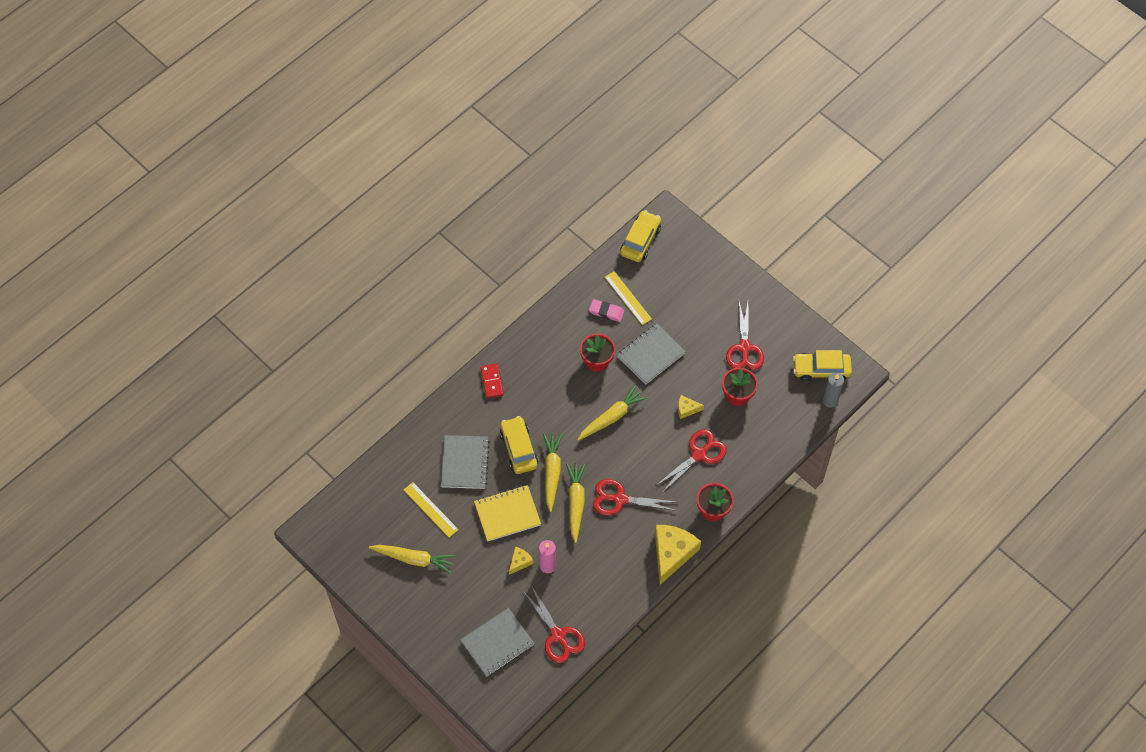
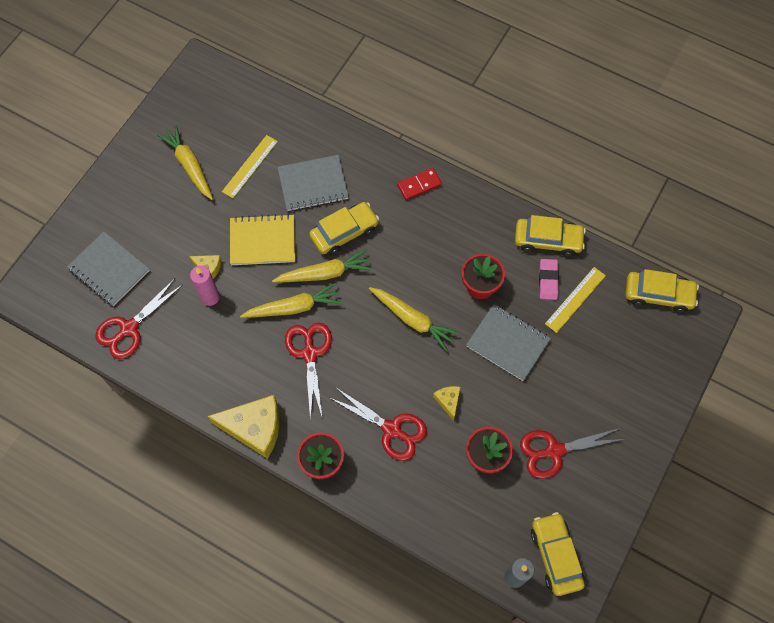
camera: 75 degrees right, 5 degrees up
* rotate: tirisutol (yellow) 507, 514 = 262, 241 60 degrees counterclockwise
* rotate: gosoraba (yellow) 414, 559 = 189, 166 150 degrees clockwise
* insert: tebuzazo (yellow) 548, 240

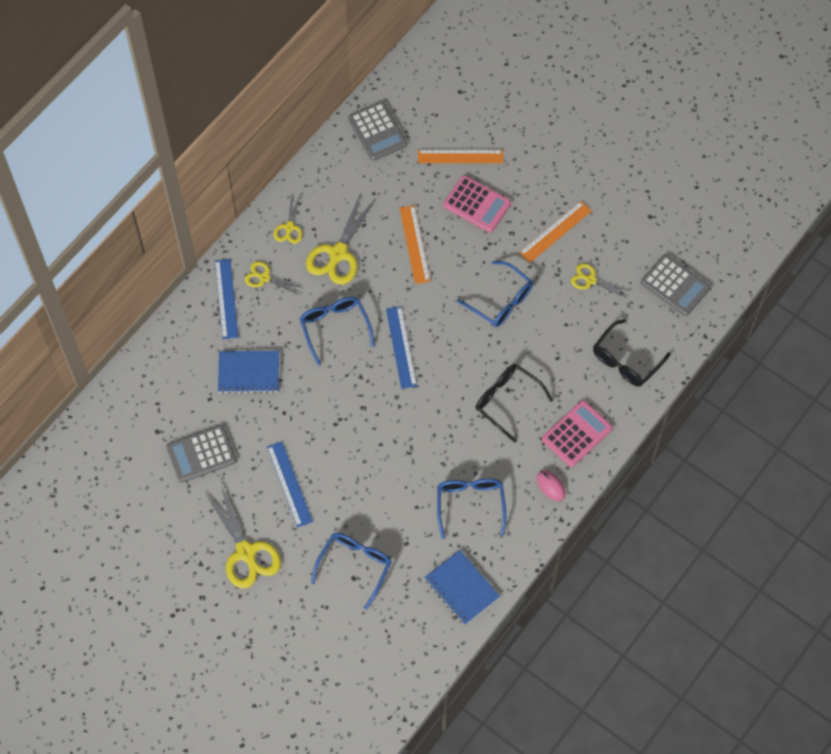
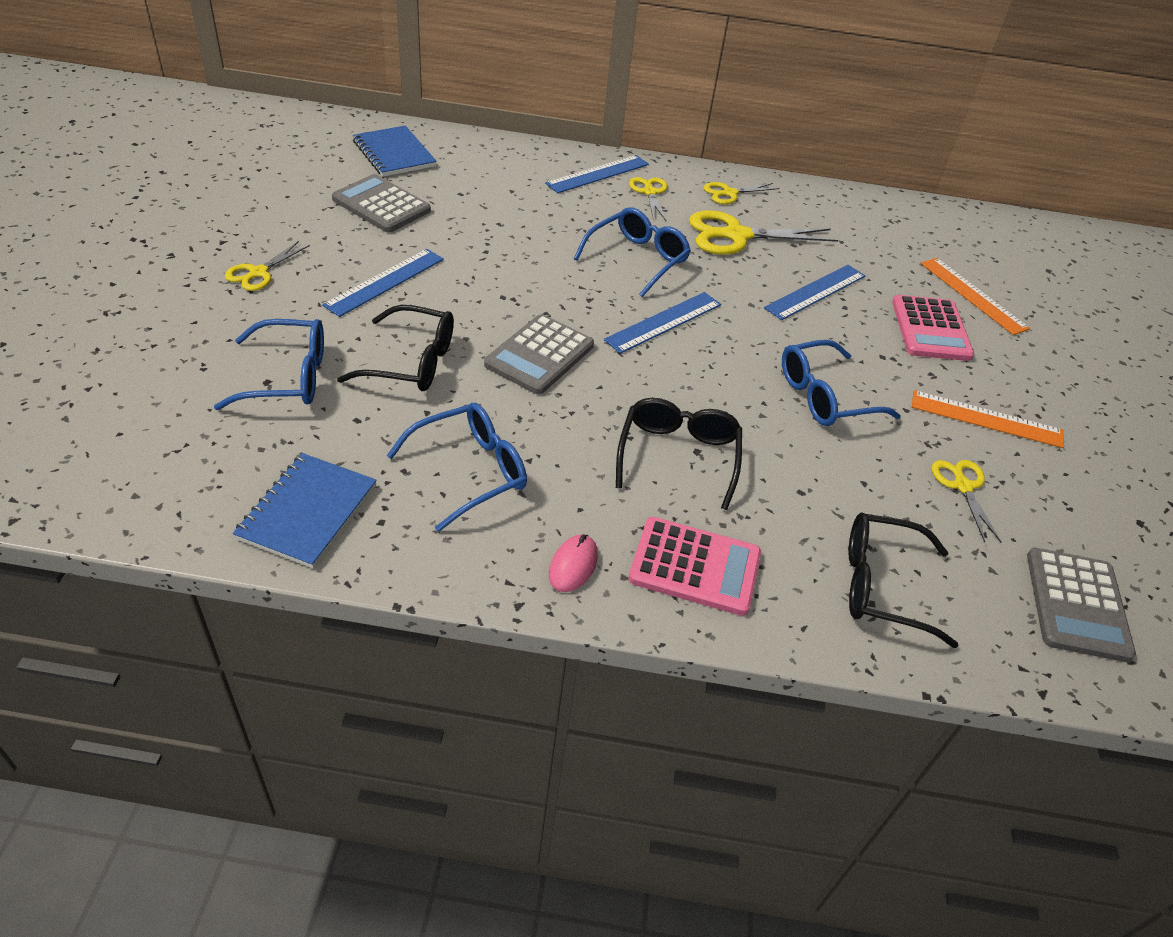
camera: 55 degrees right, 20 degrees down
* move: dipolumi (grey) 377, 131 to 539, 355
* recolor: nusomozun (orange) 414, 244 to nusomozun (blue) 815, 292
* rotate: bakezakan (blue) 500, 300 = 825, 396 60 degrees clockwise
* move: tirisutol (blue) 249, 373 to 394, 154
* resize: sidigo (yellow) 246, 552 = 258, 273 x0.56
* insert: bakezakan (black) 411, 362

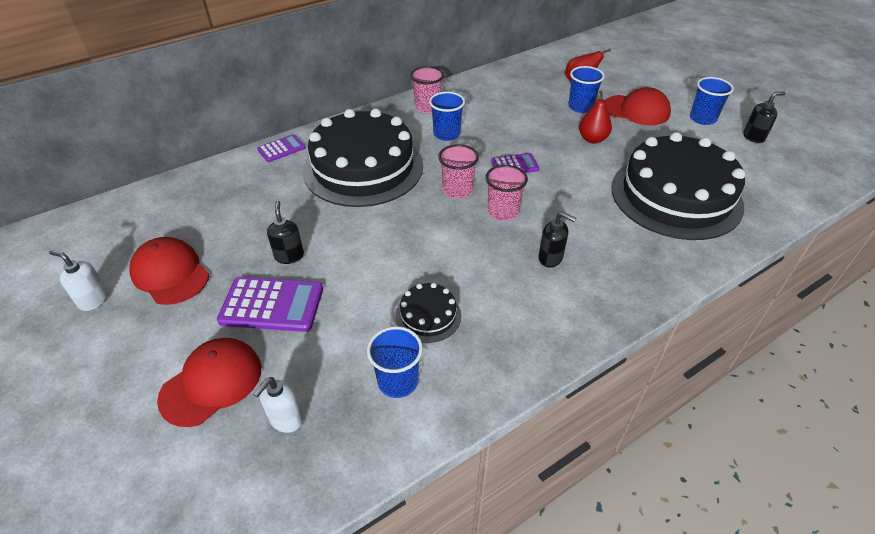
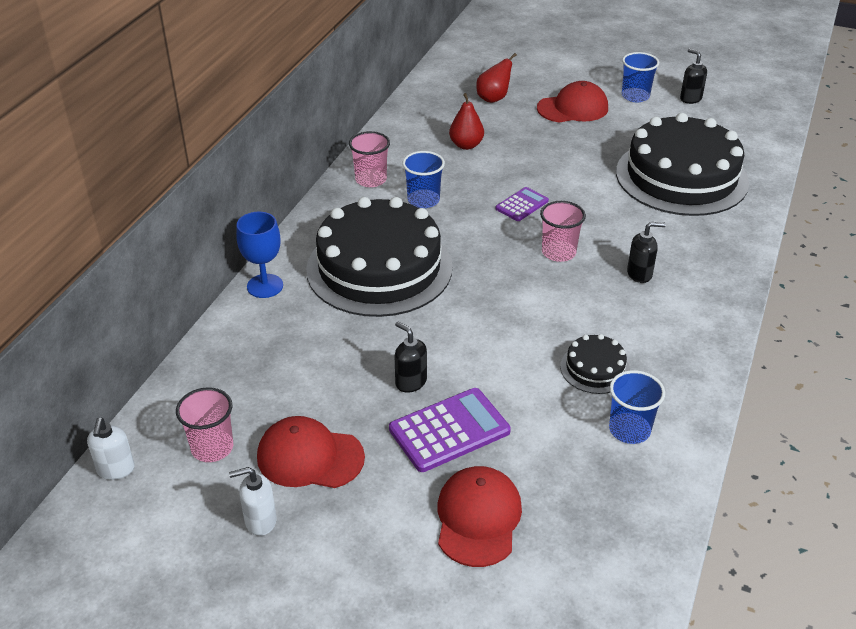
camera: 35 degrees left, 5 degrees down
* delete: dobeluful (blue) 580, 107
* move: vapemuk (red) 592, 139 to 466, 145
* rotate: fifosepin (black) 754, 137 = 690, 99 75 degrees counterclockwise
* replace: dipolumi (purple) 281, 149 to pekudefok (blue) 265, 286
* move: dobeluful (pink) 457, 190 to 212, 447
* move: fifosepin (white) 286, 419 to 116, 469

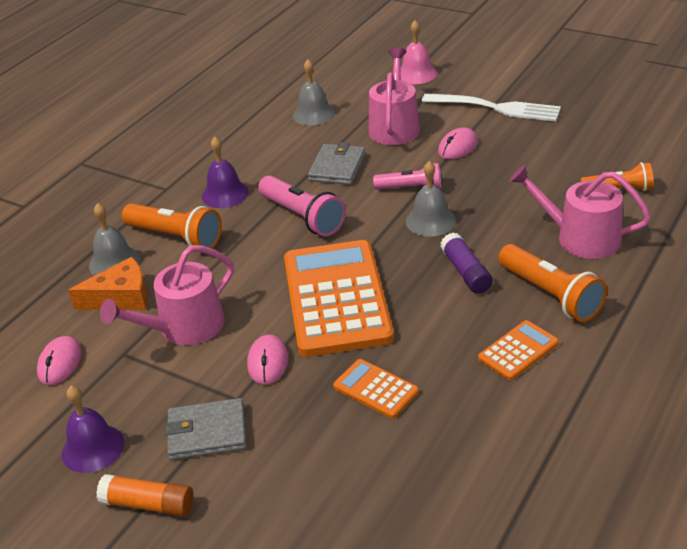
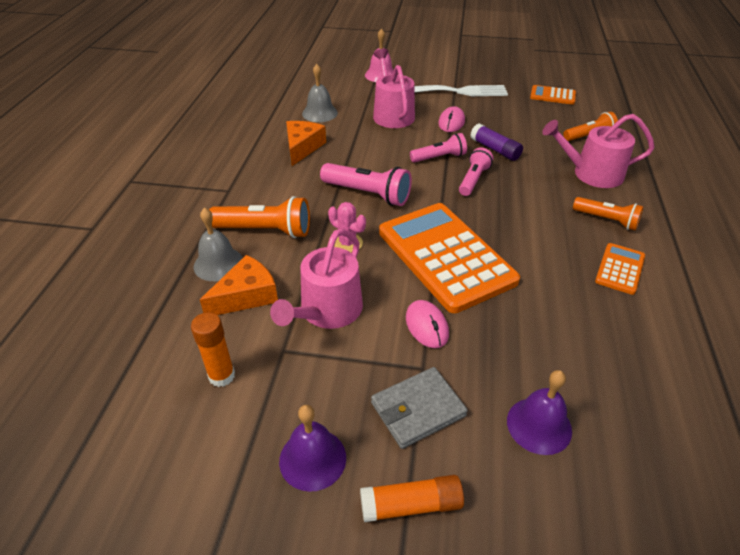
camera: 25 degrees left, 5 degrees up
* move: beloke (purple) 225, 194 to 539, 425
* delete: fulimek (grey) 337, 167
* replace: beloke (grey) 430, 221 to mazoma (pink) 473, 180
* move: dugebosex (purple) 466, 272 to 495, 149
* resize: mazoma (orange) 550, 295 = 606, 220 x0.66
* replace: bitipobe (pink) 60, 363 to dugebosex (orange) 222, 376
* move: dipolumi (orange) 376, 389 to 552, 96
* insert: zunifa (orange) 302, 147
* insert: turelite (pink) 347, 243

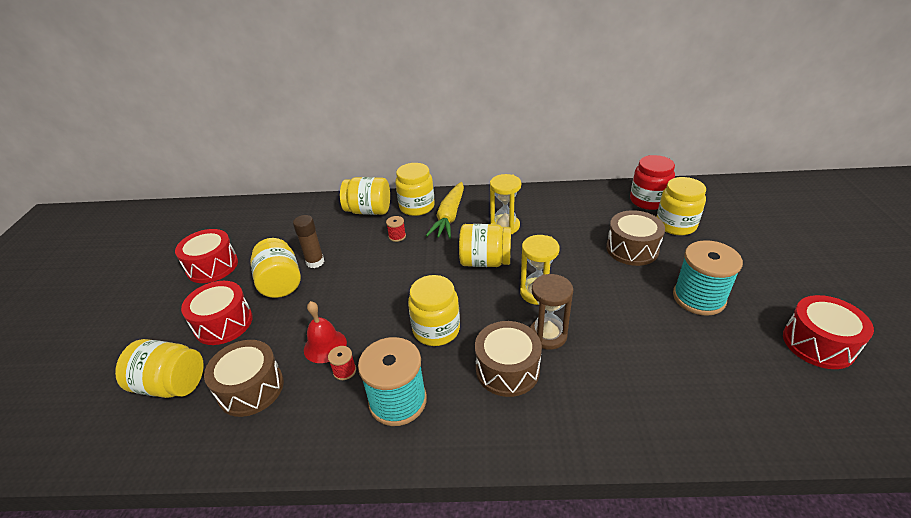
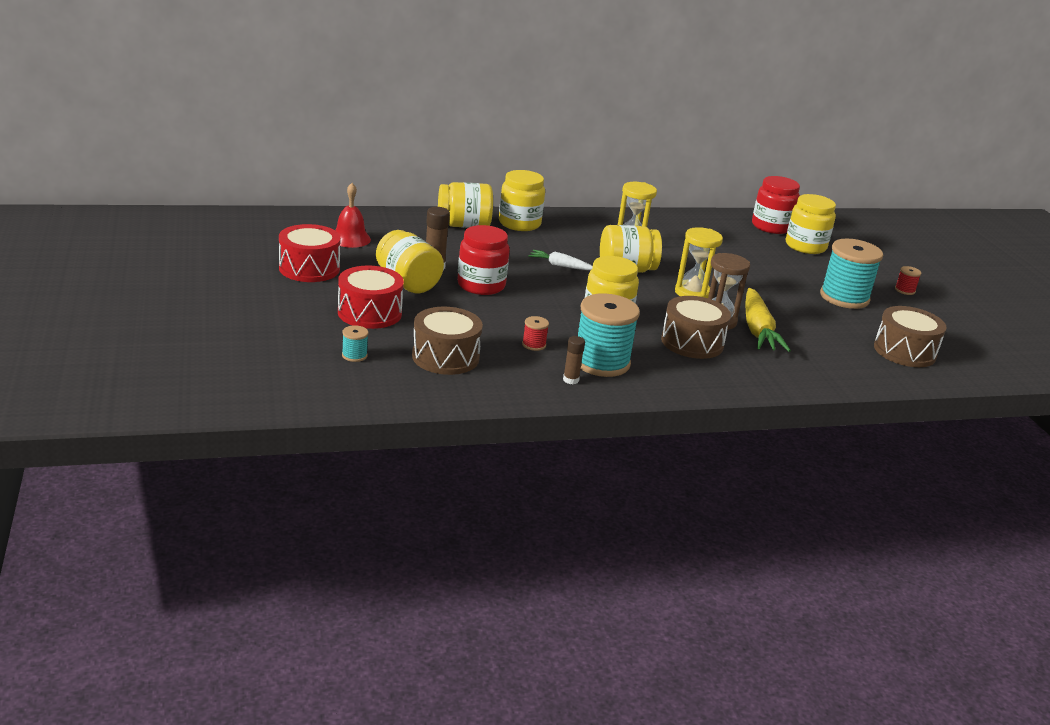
camera: 20 degrees left, 10 degrees down
* move: gosoraba (yellow) 449, 216 to 758, 330
* move: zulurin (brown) 632, 249 to 904, 351
* move: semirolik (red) 397, 236 to 905, 290
* delete: zulurin (red) 818, 343
* move: beloke (red) 325, 346 to 350, 239
* replace: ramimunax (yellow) 171, 384 to semirolik (turquoise) 354, 355
* insert: ramimunax (red) 481, 285
* insert: gosoraba (white) 560, 266
* insert: dugebosex (brown) 571, 380

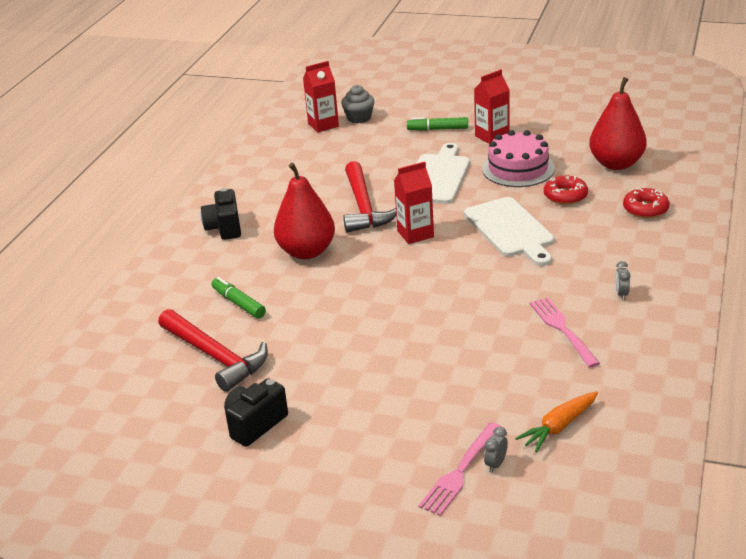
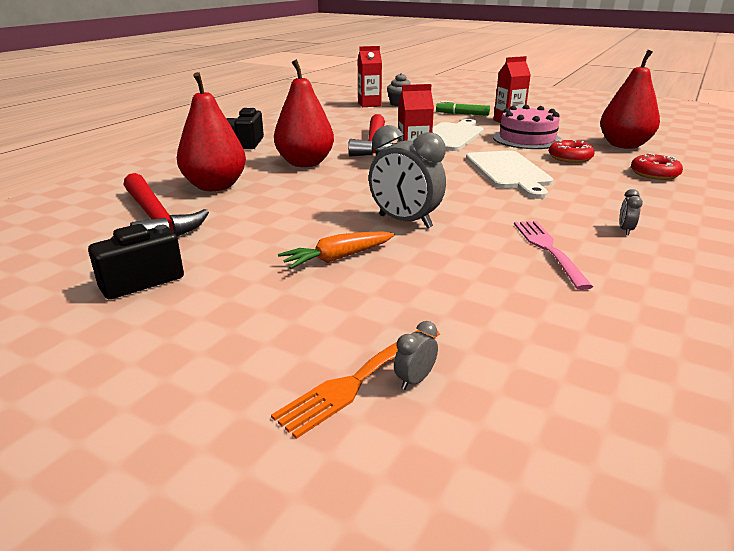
camera: 10 degrees right, 5 degrees down
* replace: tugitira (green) 239, 303 to vapemuk (red) 215, 186
* move: gosoraba (orange) 559, 427 to 338, 258
* recolor: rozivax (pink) 460, 471 to rozivax (orange) 359, 379
* insert: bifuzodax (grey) 405, 221

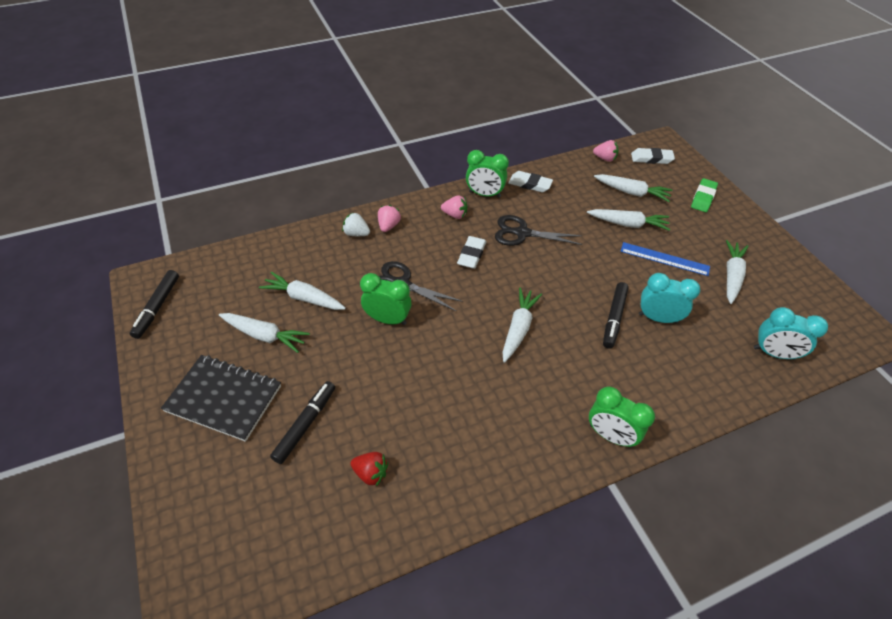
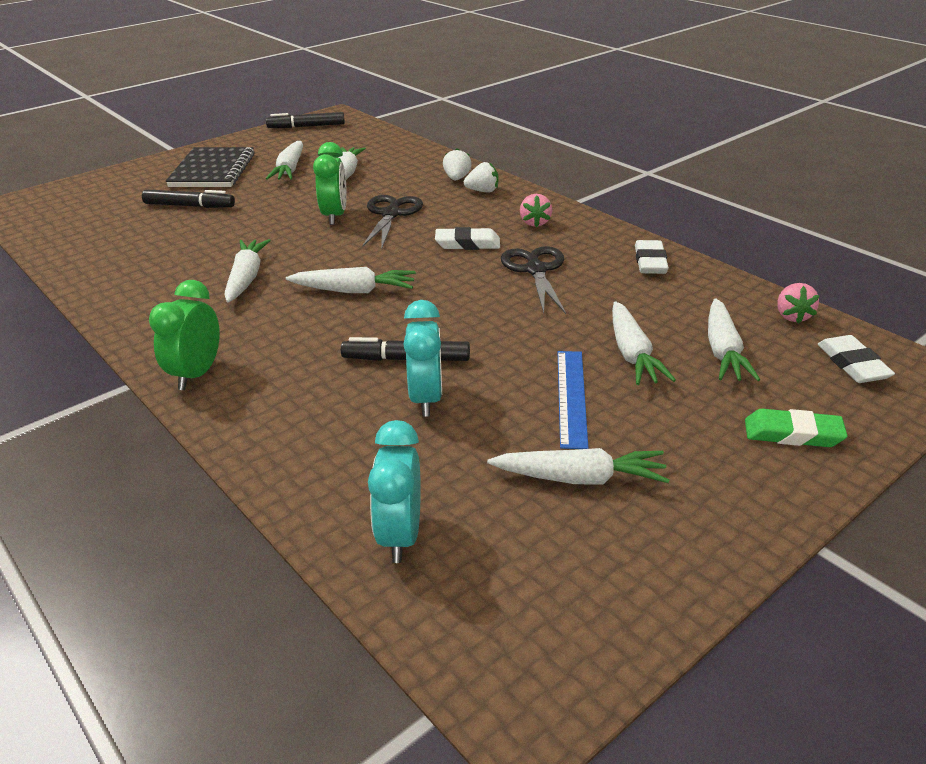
camera: 75 degrees right, 15 degrees down
* delete: bifuzodax (green) 484, 194
* recolor: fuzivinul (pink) 388, 226 to fuzivinul (white) 483, 191
* delete: fuzivinul (red) 371, 473
* insert: gosoraba (white) 246, 278

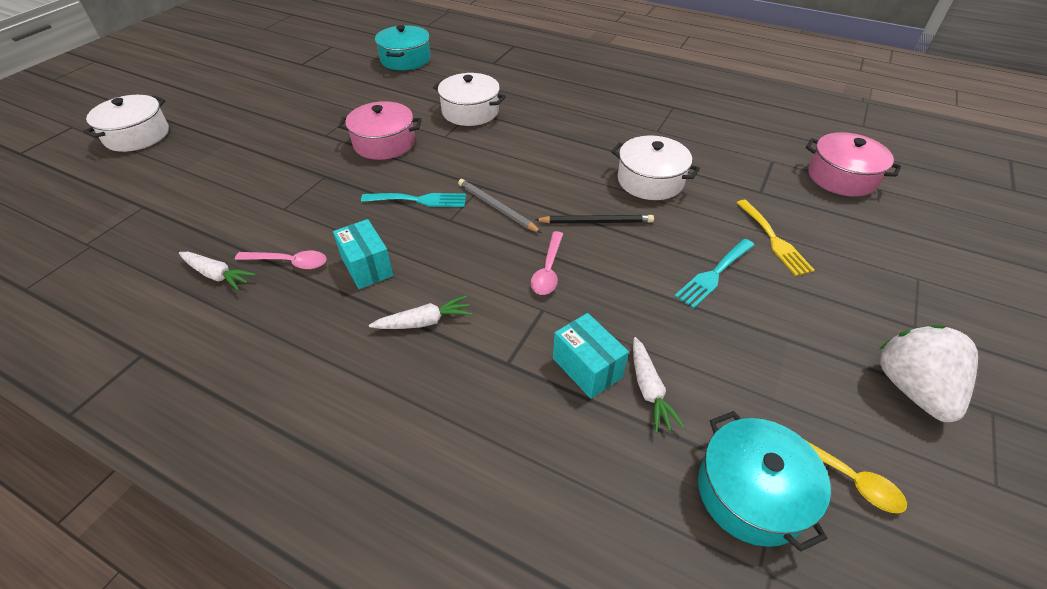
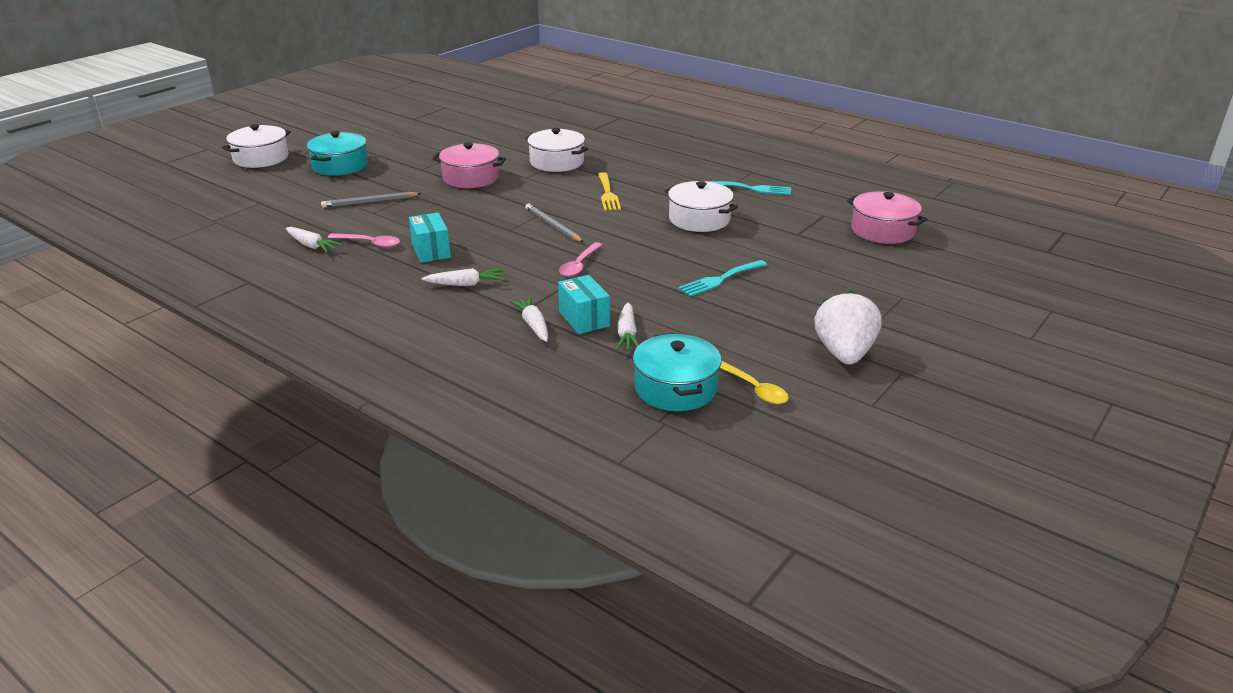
camera: 10 degrees right, 15 degrees down
* move: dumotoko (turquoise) 405, 59 to 340, 166
* move: rozivax (turquoise) 419, 200 to 752, 189
* move: rozivax (yellow) 774, 240 to 608, 194
* delete: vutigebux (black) 596, 222
* insert: vutigebux (grey) 370, 202
* insert: gosoraba (white) 533, 325

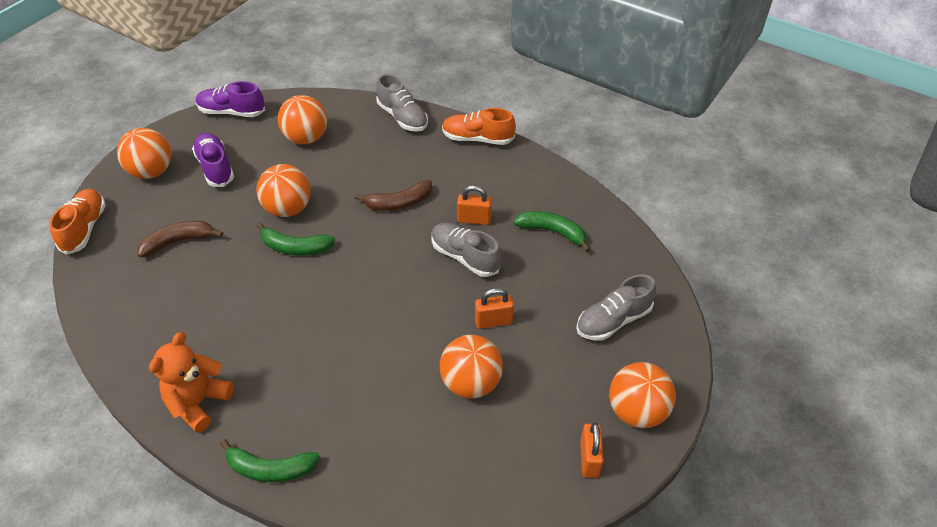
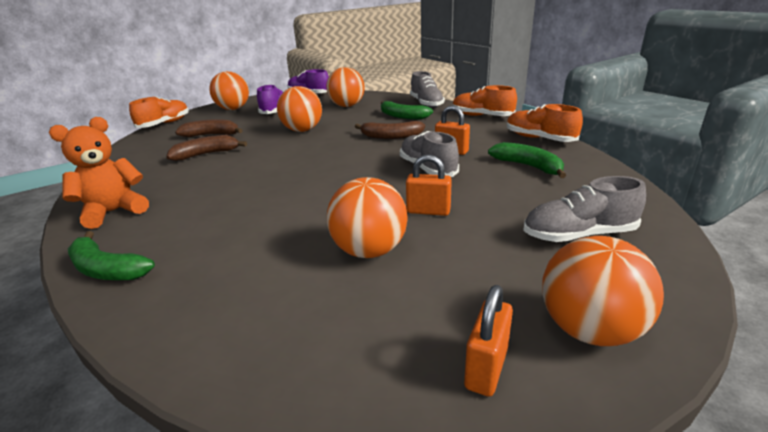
camera: 25 degrees right, 20 degrees down
* move: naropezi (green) 295, 247 to 402, 116
* insert: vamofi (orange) 539, 139
* insert: naropezi (brown) 206, 154

